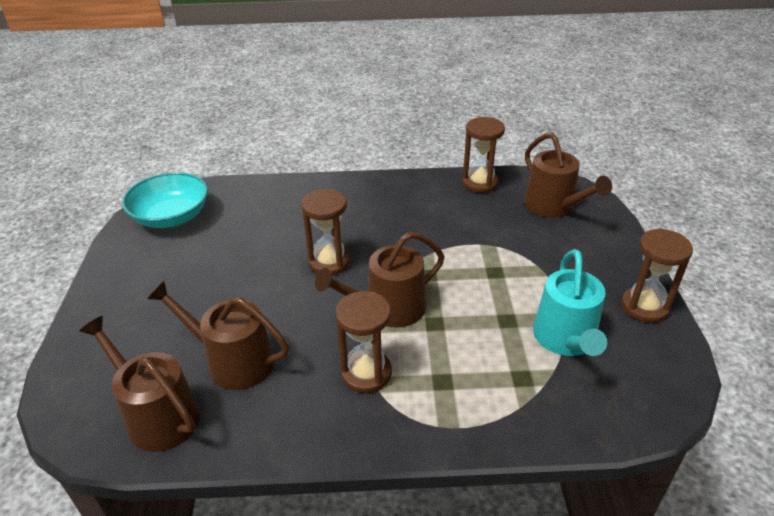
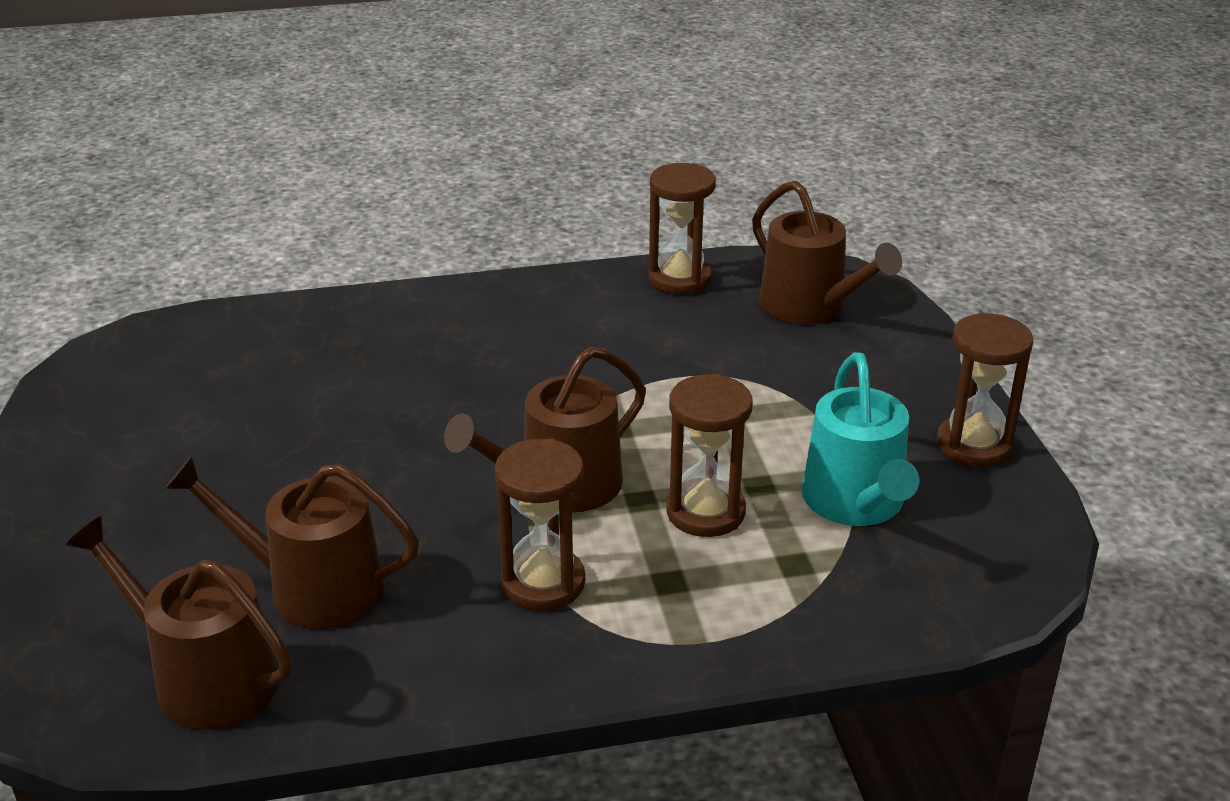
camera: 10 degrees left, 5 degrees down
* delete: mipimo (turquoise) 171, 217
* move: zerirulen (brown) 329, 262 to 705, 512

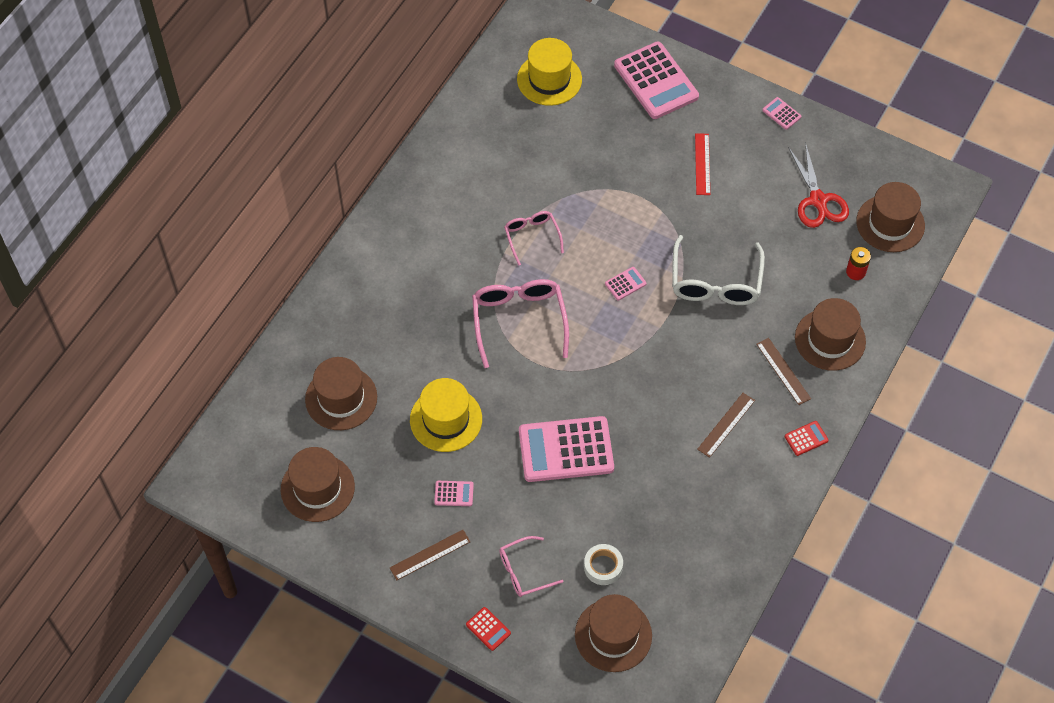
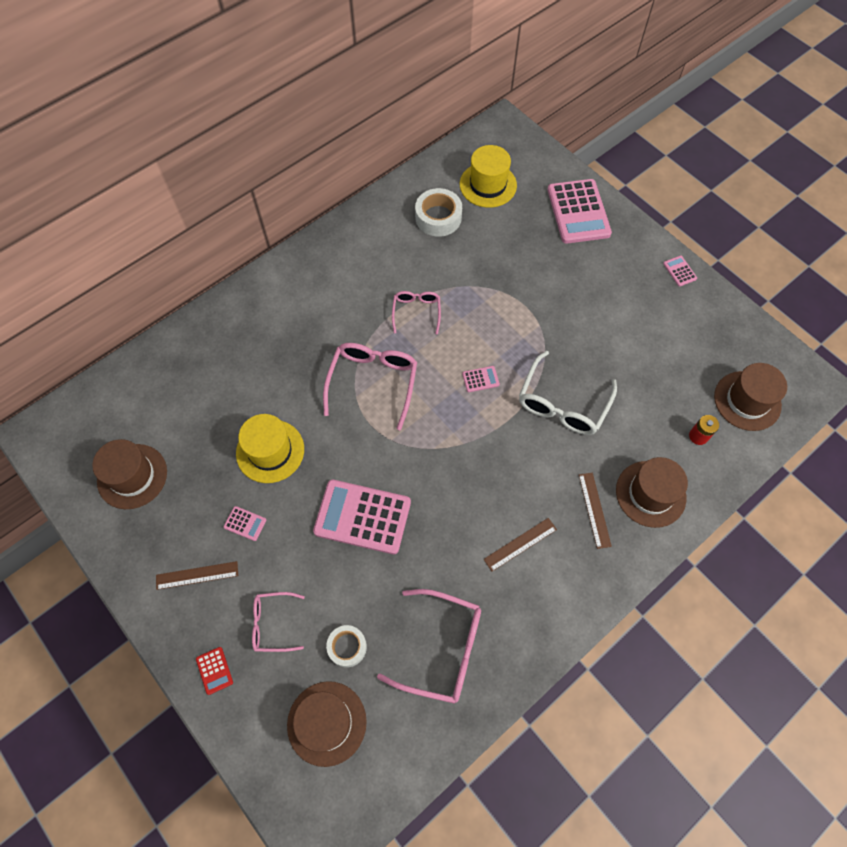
camera: 20 degrees right, 5 degrees up
* delete: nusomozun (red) 702, 164
* delete: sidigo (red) 818, 200
* delete: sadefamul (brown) 341, 398
* delete: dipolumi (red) 806, 438
* insert: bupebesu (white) 438, 217
* insert: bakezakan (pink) 442, 649

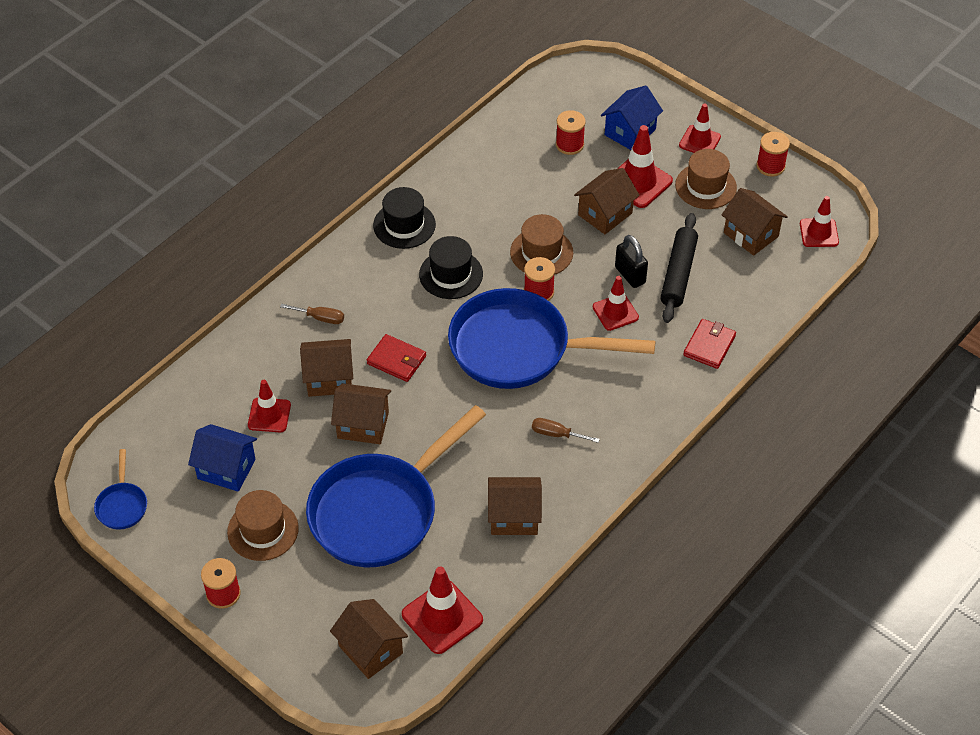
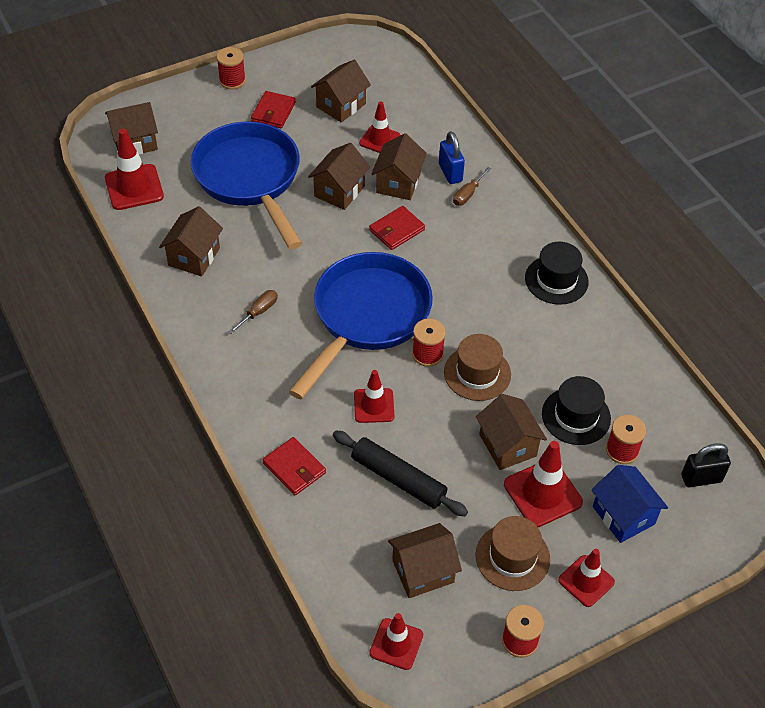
camera: 110 degrees right, 0 degrees up
* move: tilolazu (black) 630, 275 to 701, 478
* move: sadefamul (black) 451, 274 to 576, 416
* recolor: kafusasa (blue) 226, 469 to kafusasa (brown) 341, 105
* delete: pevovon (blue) 122, 505
* replace: sadefamul (brown) 263, 530 to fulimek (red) 273, 112
* insert: tilolazu (blue) 450, 173

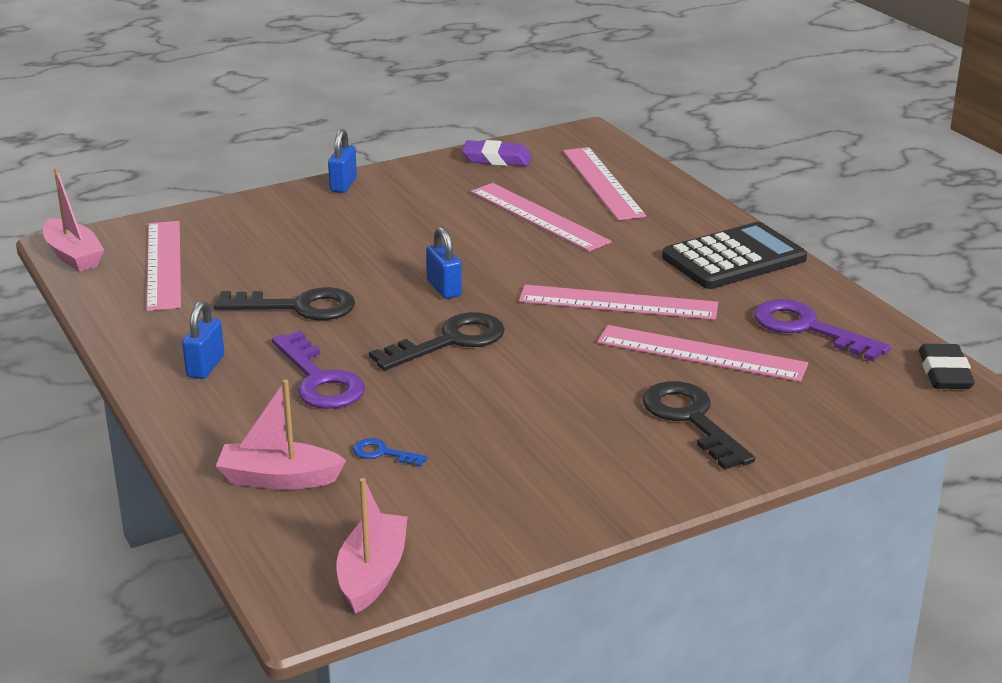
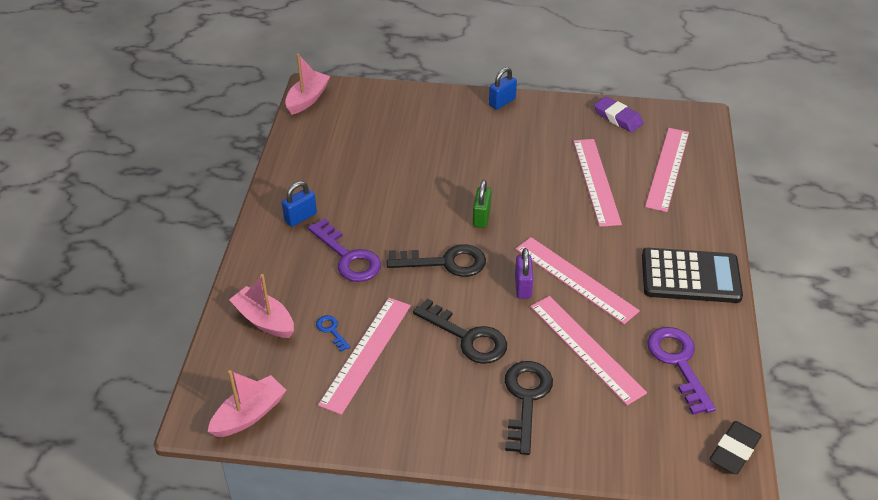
camera: 35 degrees right, 15 degrees up
* rotate: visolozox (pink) 73, 256 = 307, 99 150 degrees counterclockwise
* move: nusomozun (pink) 164, 264 to 366, 354
* recolor: tilolazu (blue) 444, 288 to tilolazu (green) 481, 217
* move: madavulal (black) 298, 307 to 467, 337
* rotate: madavulal (purple) 319, 380 = 348, 257 45 degrees counterclockwise
* insert: tilolazu (purple) 523, 286

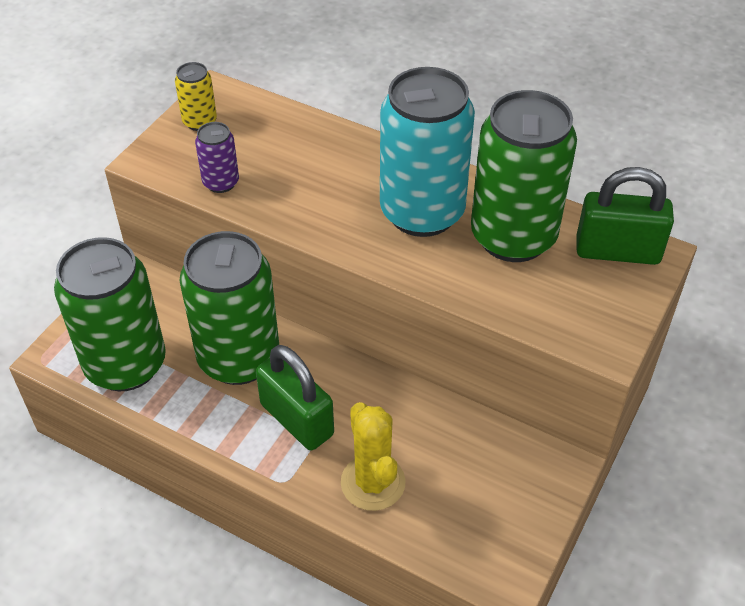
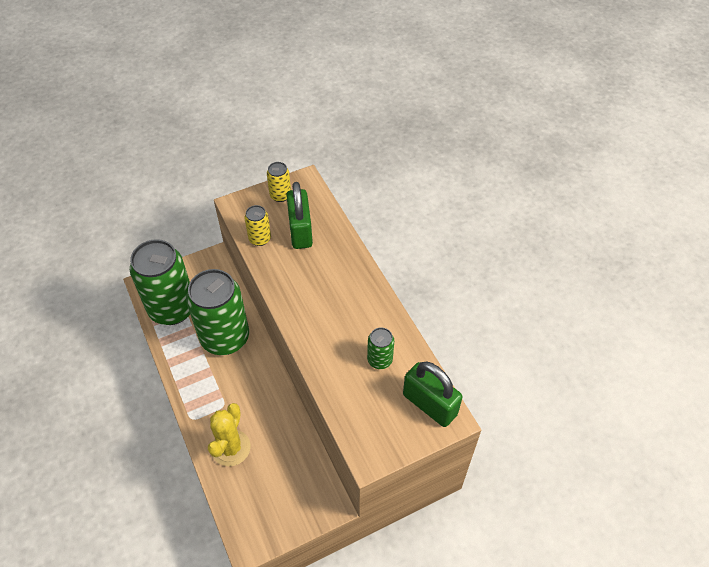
camera: 35 degrees right, 5 degrees up
* delete: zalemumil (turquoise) 422, 212
* resize: zalemumil (green) 513, 237 = 379, 360 x0.45
* recolor: zalemumil (purple) 221, 182 to zalemumil (yellow) 260, 239
* move: tilolazu (green) 297, 419 to 300, 231

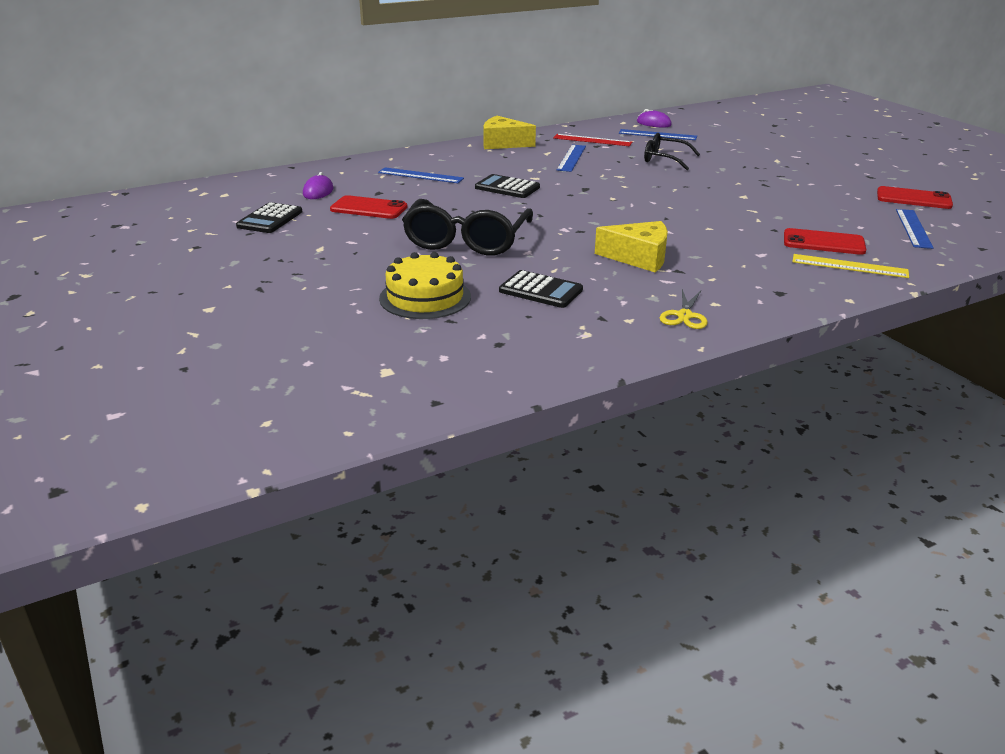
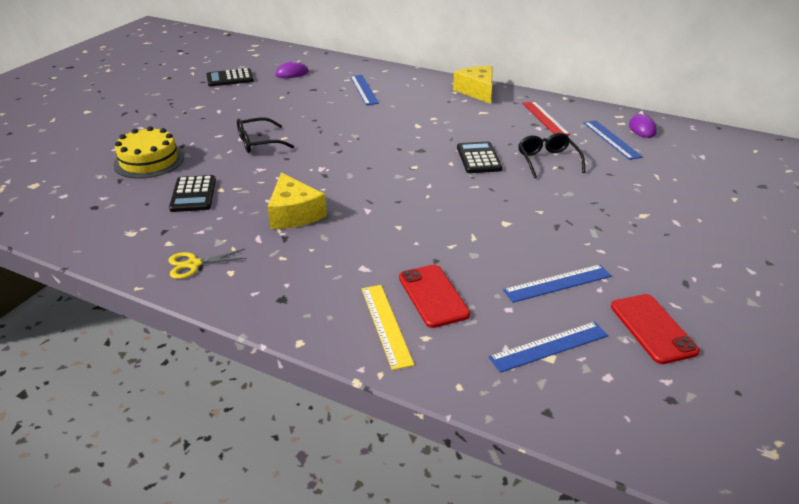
camera: 55 degrees right, 5 degrees up
* move: nusomozun (blue) 571, 158 to 557, 283
* move: dipolumi (black) 507, 187 to 478, 158
* delete: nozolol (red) 369, 208
* resize: bakezakan (black) 466, 240 = 258, 142 x0.58

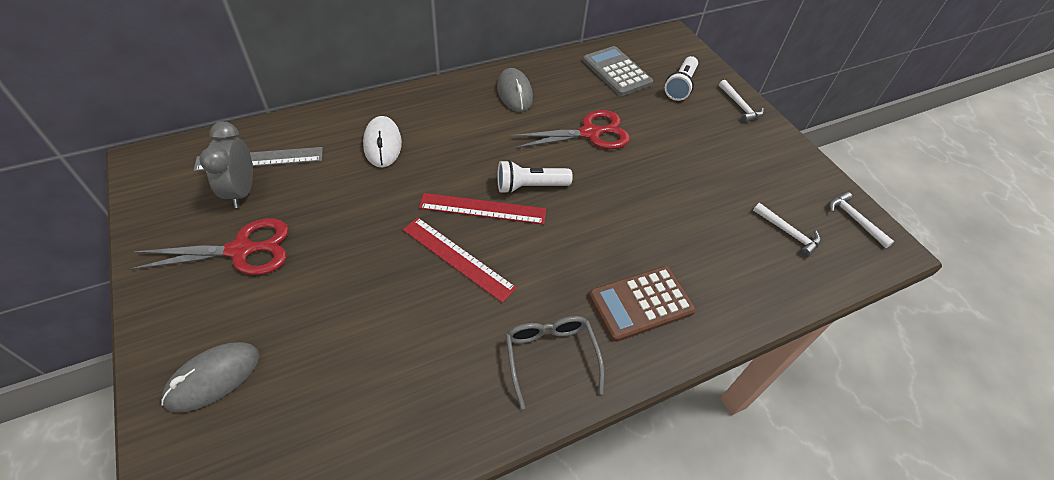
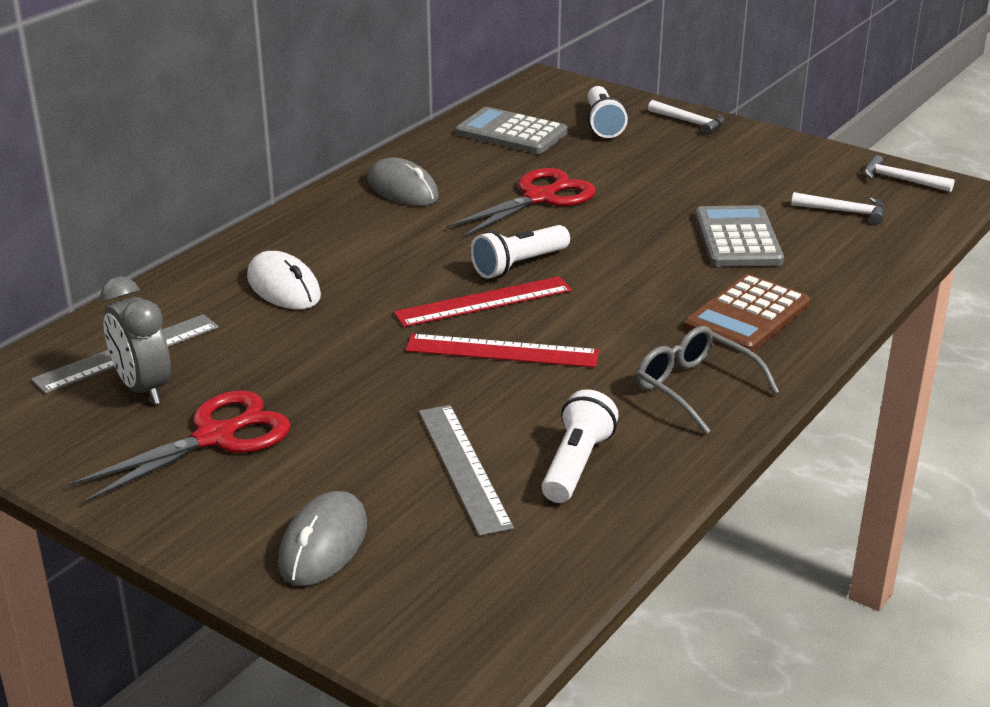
camera: 25 degrees left, 20 degrees down
* insert: dipolumi (grey) 737, 238
* insert: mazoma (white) 576, 464
* insert: nusomozun (grey) 464, 467

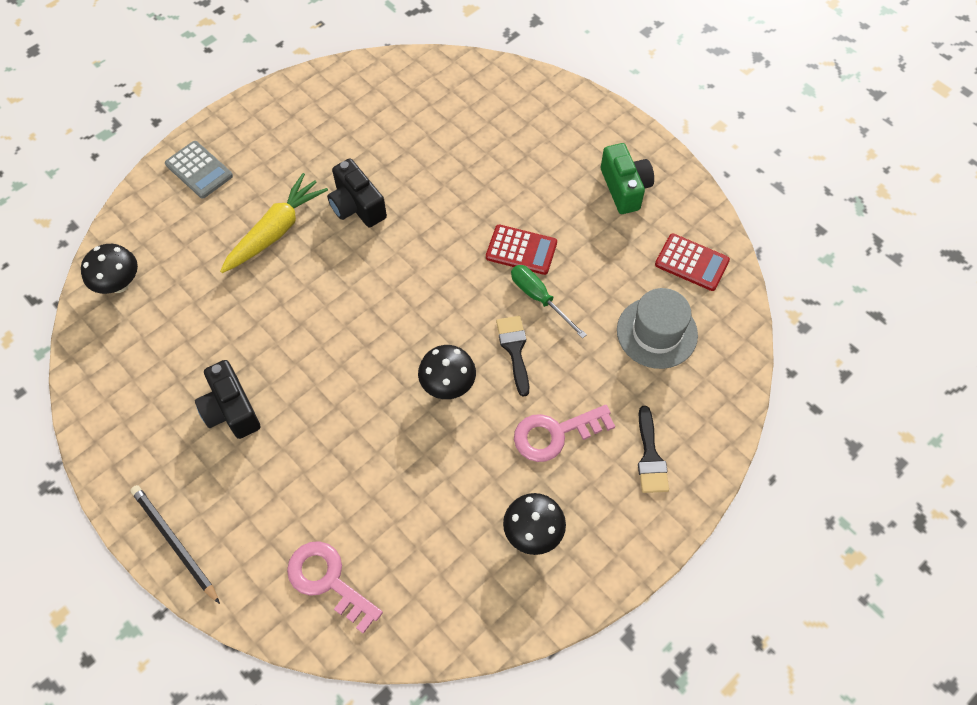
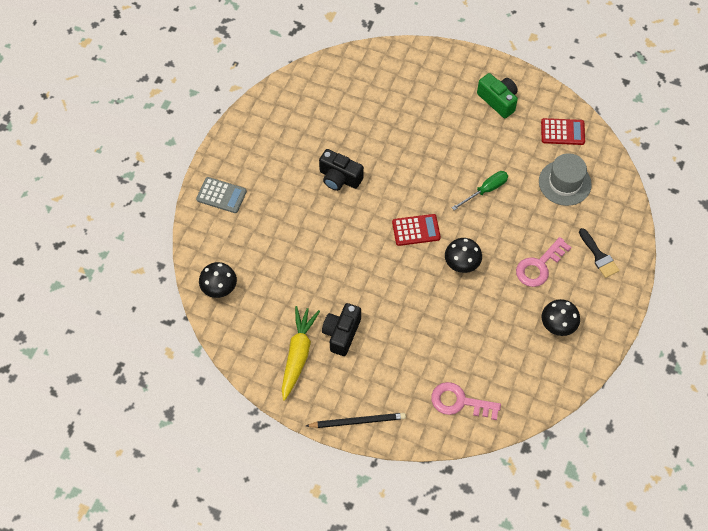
camera: 25 degrees left, 0 degrees up
* move: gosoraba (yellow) 276, 230 to 298, 354
* move: dipolumi (red) 521, 250 to 416, 230
* rotate: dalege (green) 539, 298 = 485, 190 120 degrees clockwise
* delete: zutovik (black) 514, 349
* rotate: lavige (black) 231, 410 = 341, 333 75 degrees clockwise
* rotate: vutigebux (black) 174, 542 = 358, 421 150 degrees clockwise

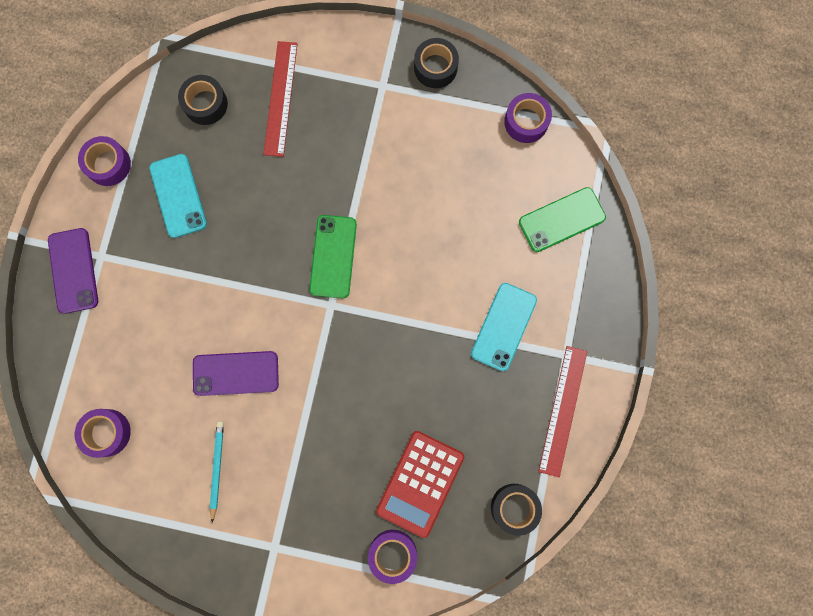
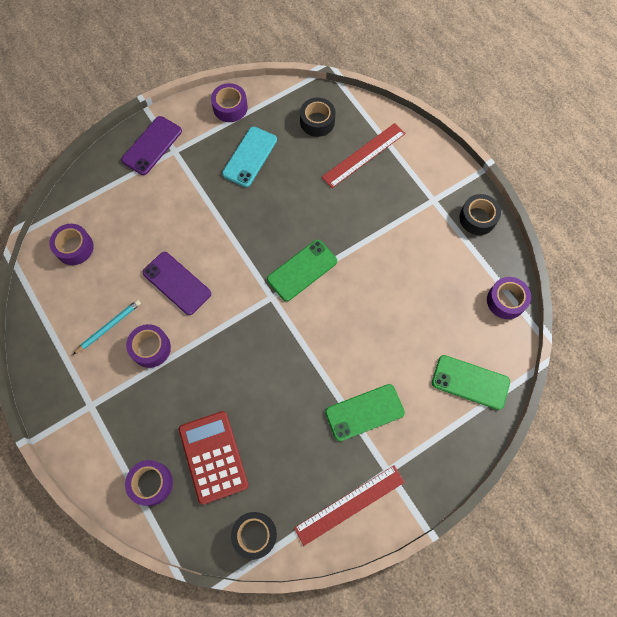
camera: 45 degrees right, 10 degrees down
* recolor: nozolol (turquoise) 503, 326 to nozolol (green) 364, 412
* rotate: dipolumi (red) 420, 483 = 213, 457 90 degrees clockwise
* insert: bupebesu (purple) 150, 348

